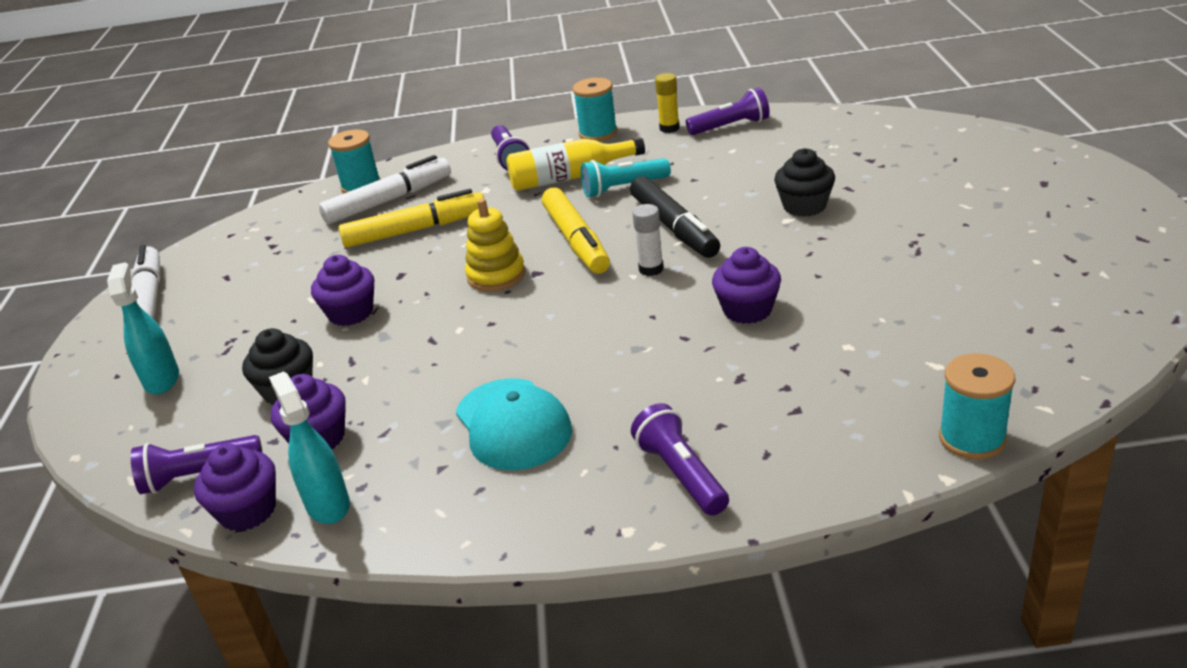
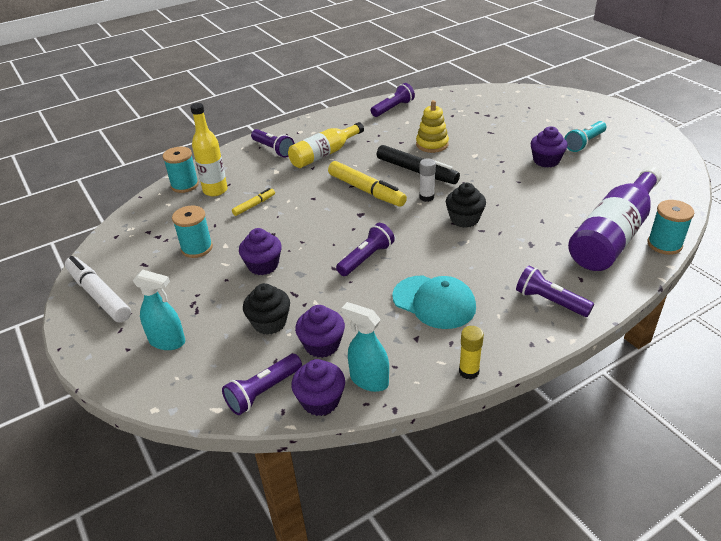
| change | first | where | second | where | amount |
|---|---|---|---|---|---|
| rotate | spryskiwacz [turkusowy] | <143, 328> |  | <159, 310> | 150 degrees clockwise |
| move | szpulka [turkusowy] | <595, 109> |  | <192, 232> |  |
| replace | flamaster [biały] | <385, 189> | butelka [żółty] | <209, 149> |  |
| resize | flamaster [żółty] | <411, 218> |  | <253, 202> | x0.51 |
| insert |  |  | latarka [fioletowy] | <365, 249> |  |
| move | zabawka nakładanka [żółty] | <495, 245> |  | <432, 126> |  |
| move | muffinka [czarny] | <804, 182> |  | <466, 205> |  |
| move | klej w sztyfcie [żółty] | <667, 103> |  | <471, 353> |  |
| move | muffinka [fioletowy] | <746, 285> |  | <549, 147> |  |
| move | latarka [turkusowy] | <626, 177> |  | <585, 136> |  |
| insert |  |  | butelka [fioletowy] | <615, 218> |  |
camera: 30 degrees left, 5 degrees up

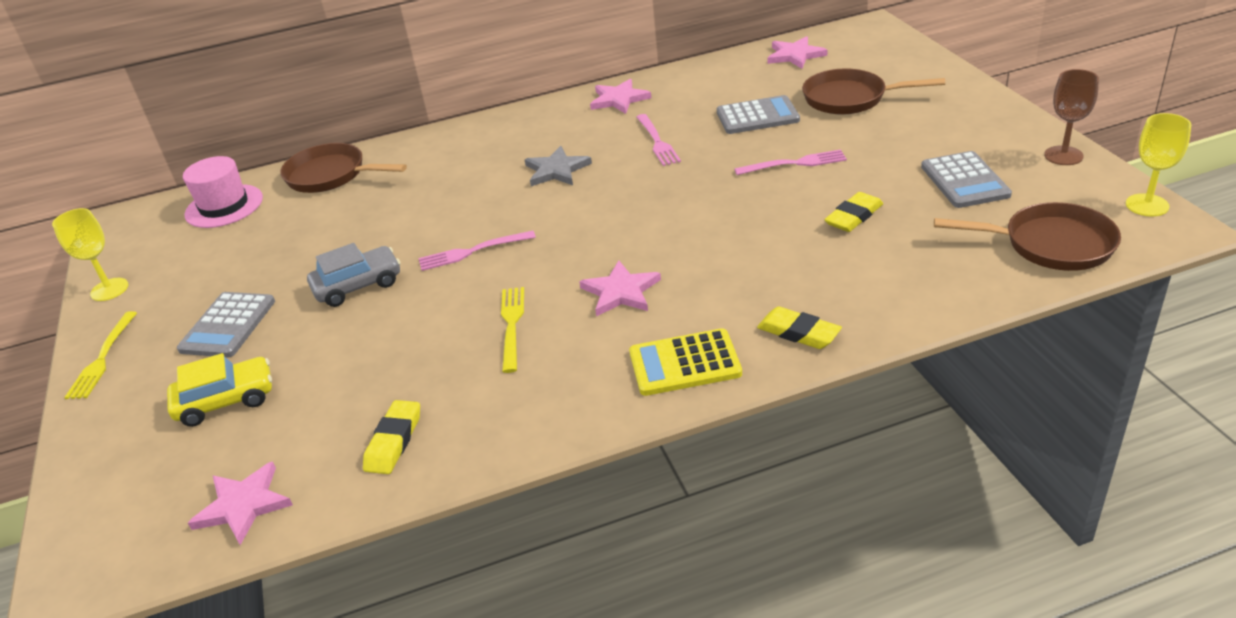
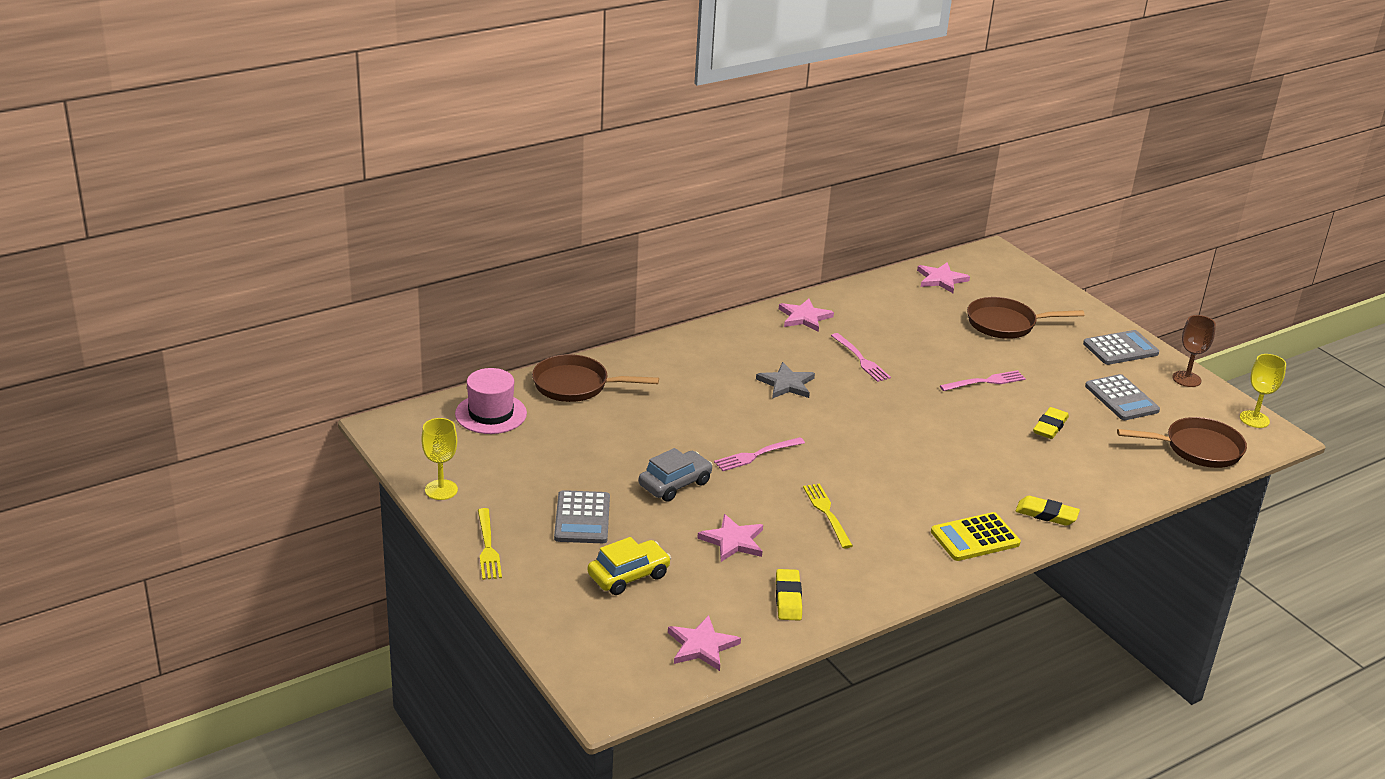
| change | first | where | second | where | amount |
|---|---|---|---|---|---|
| move | gwiazda [różowy] | <620, 288> |  | <730, 538> |  |
| move | kalkulator [szary] | <758, 114> |  | <1121, 347> |  |
camera: 20 degrees left, 5 degrees down

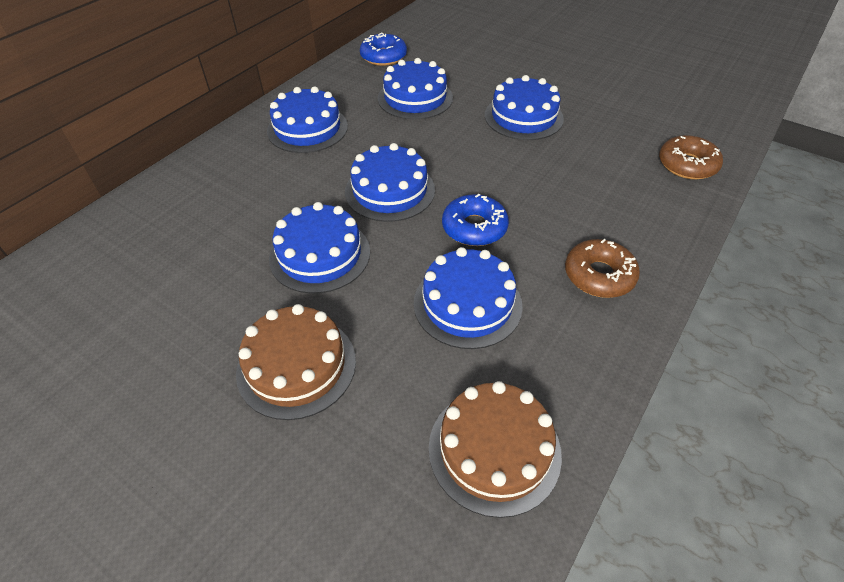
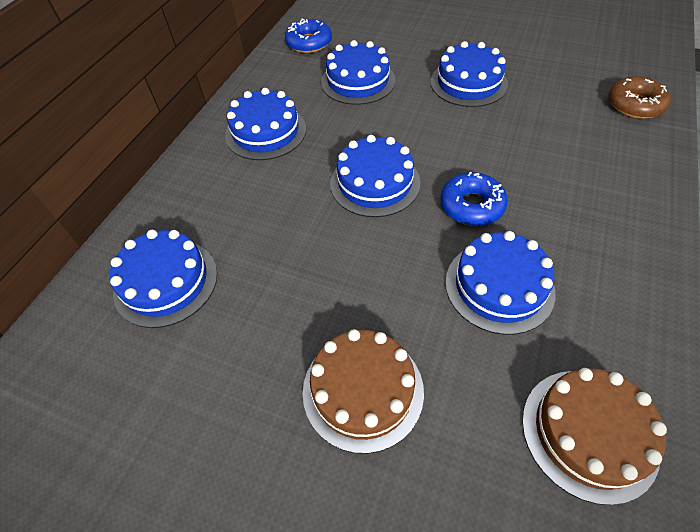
| change | first | where | second | where | amount |
|---|---|---|---|---|---|
| move | tort [niebieski] | <319, 248> |  | <163, 279> |  |
| delete | donut [brązowy] | <602, 268> |  |  |  |
camera: 10 degrees left, 5 degrees up

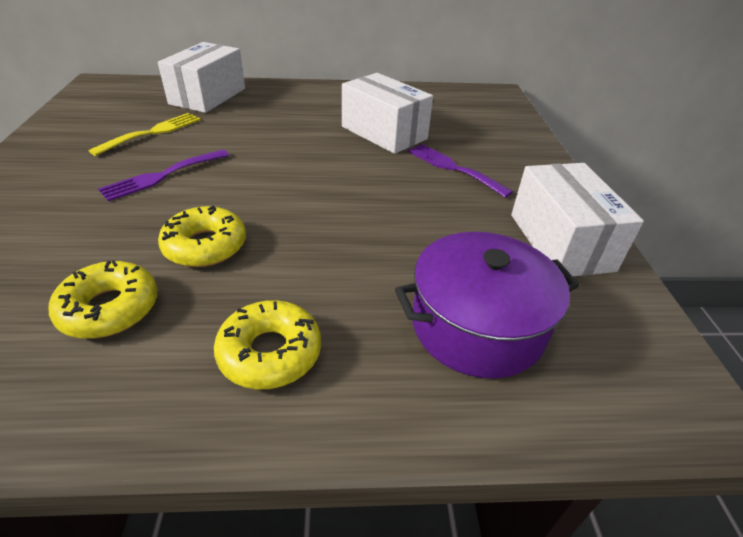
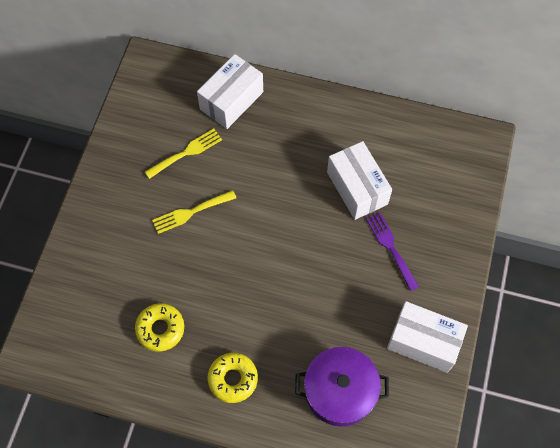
| change | first | where | second | where | amount |
|---|---|---|---|---|---|
| recolor | widelec [fioletowy] | <163, 175> | widelec [żółty] | <194, 212> |  |
| rotate | pudełko [biały] | <577, 219> |  | <427, 337> | 75 degrees counterclockwise |
| delete | donut [żółty] | <202, 236> |  |  |  |
camera: 20 degrees right, 25 degrees up

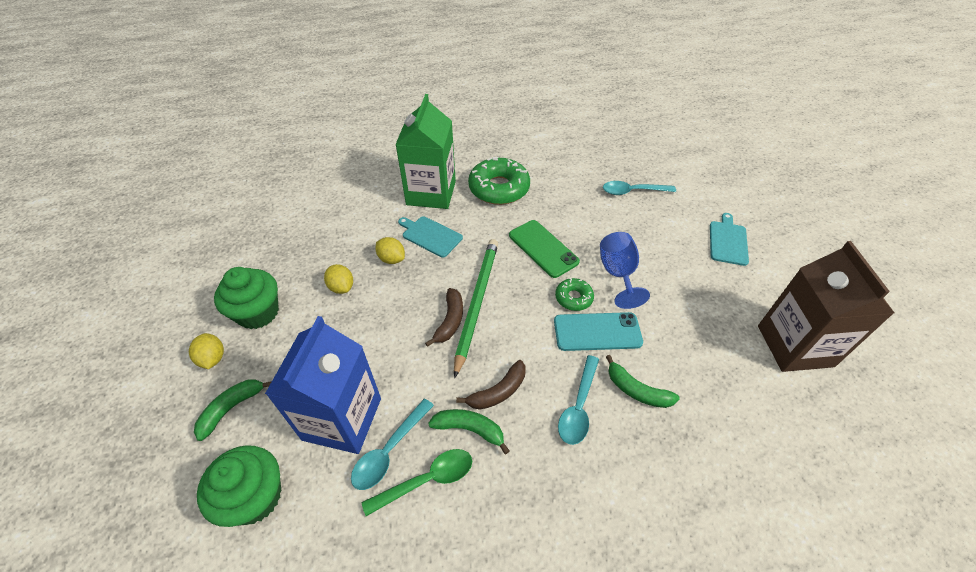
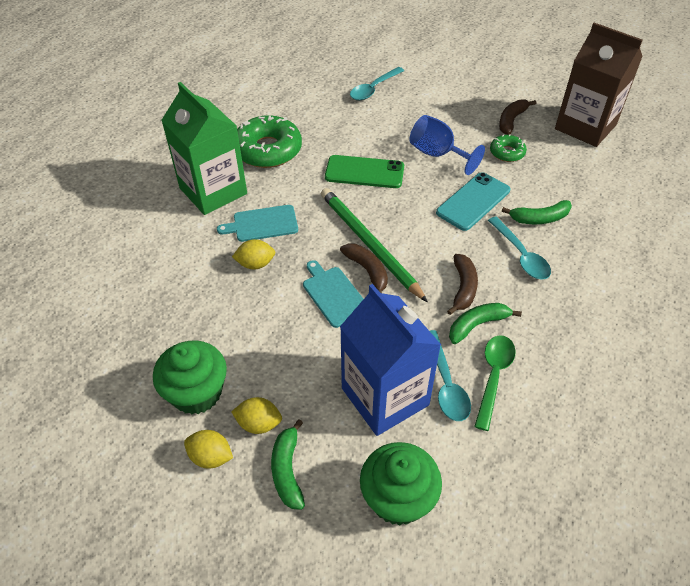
| change | first | where | second | where | amount |
|---|---|---|---|---|---|
| move | cytryna [żółty] | <338, 279> |  | <256, 415> |  |
| move | deska do krojenia [turkusowy] | <729, 239> |  | <333, 294> |  |
| move | donut [zielony] | <574, 294> |  | <508, 148> |  |
| insert |  |  | banan [brązowy] | <517, 117> |  |
camera: 45 degrees left, 0 degrees up

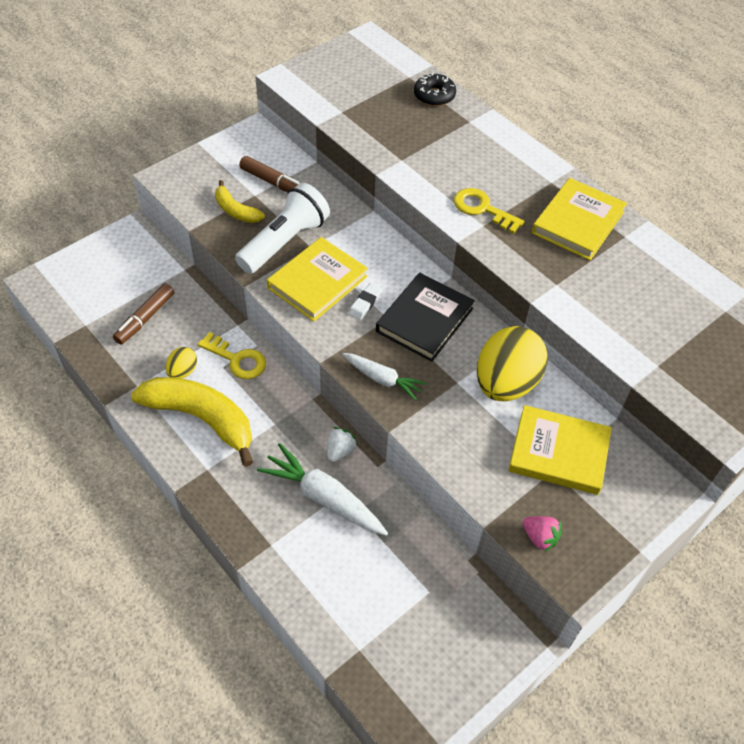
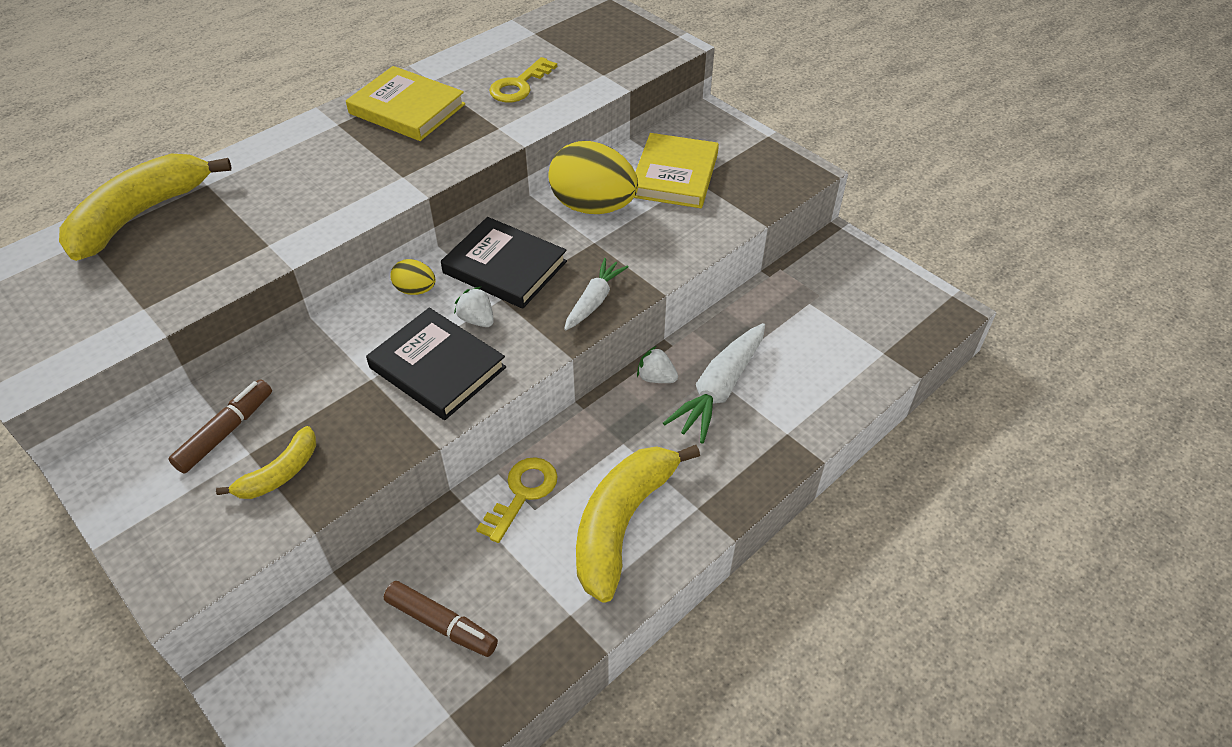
| change | first | where | second | where | amount |
|---|---|---|---|---|---|
| replace | donut [czarny] | <435, 89> | banan [żółty] | <145, 207> |  |
| recolor | książka [żółty] | <317, 279> | książka [czarny] | <436, 364> |  |
| move | jajko [żółty] | <181, 363> |  | <412, 277> |  |
| replace | gumka do mazania [biały] | <365, 301> | truskawka [biały] | <474, 307> |  |
| move | klucz [żółty] | <489, 211> |  | <523, 79> |  |
| delete | latarka [biały] | <282, 228> |  |  |  |
| delete | truskawka [różowy] | <542, 534> |  |  |  |
camera: 90 degrees left, 5 degrees down

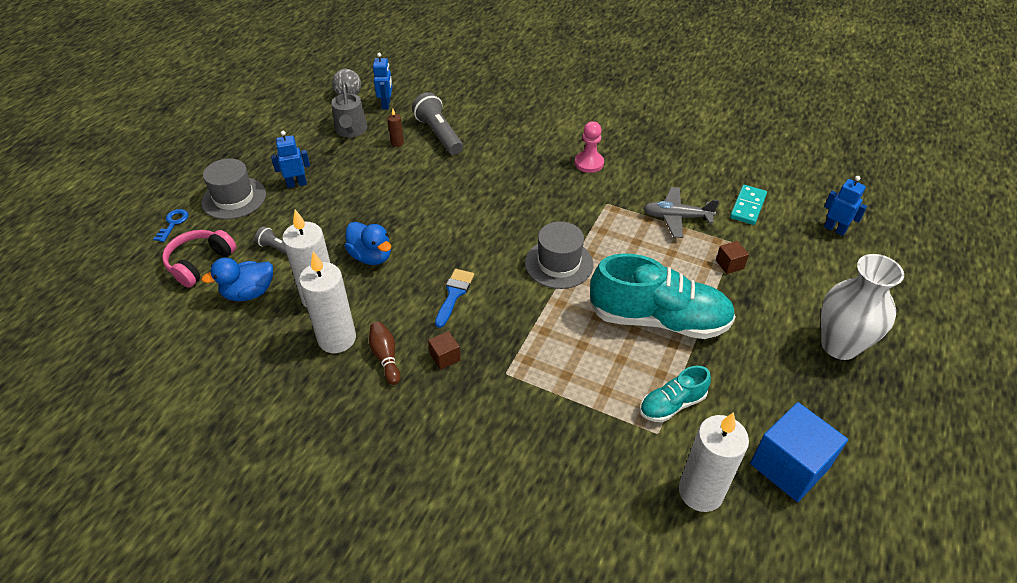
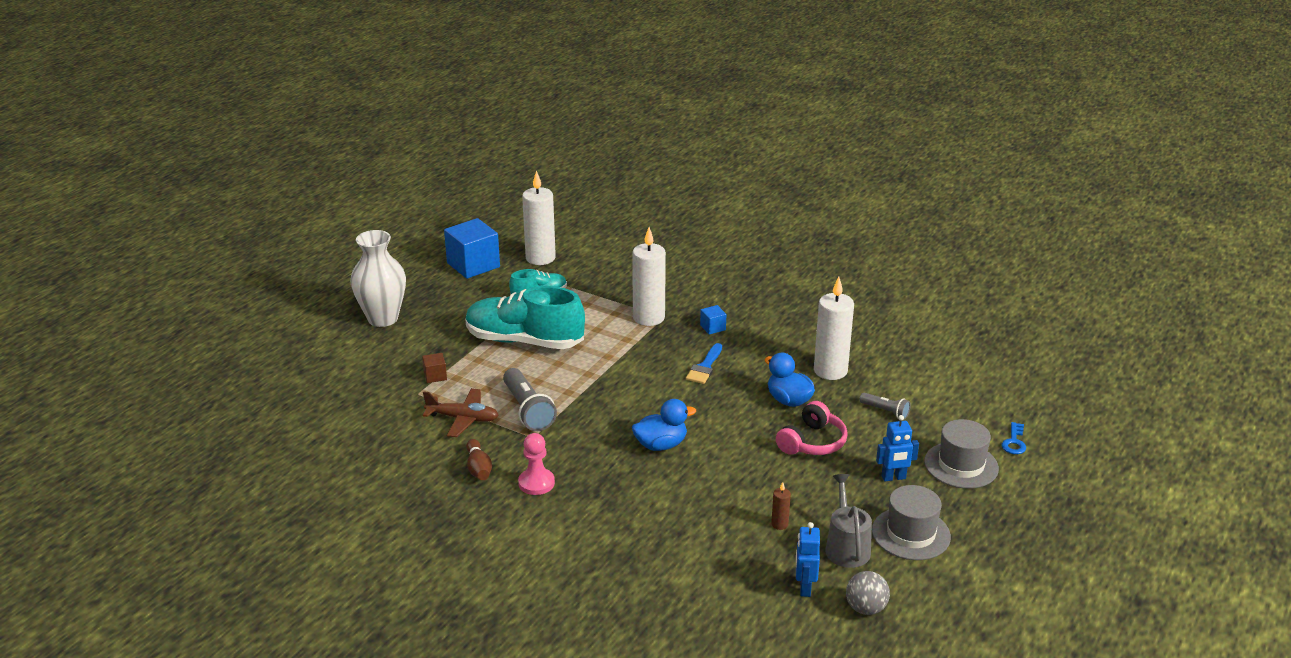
| change | first | where | second | where | amount |
|---|---|---|---|---|---|
| recolor | samolot [szary] | <681, 212> | samolot [brązowy] | <461, 412> |  |
| move | kręgiel [brązowy] | <385, 353> |  | <479, 459> |  |
| move | latarka [szary] | <437, 123> |  | <530, 399> |  |
| move | świeca [biały] | <327, 302> |  | <649, 276> |  |
| move | kaczka [niebieski] | <237, 279> |  | <664, 425> |  |
| recolor | sześcian [brązowy] | <444, 350> | sześcian [niebieski] | <713, 320> |  |
| move | słuchawki [różowy] | <199, 259> |  | <812, 428> |  |
| move | kapelusz [szary] | <559, 255> |  | <911, 522> |  |
| delete | kostka domina [turkusowy] | <748, 205> |  |  |  |
| delete | robot [niebieski] | <845, 206> |  |  |  |
camera: 175 degrees left, 15 degrees down

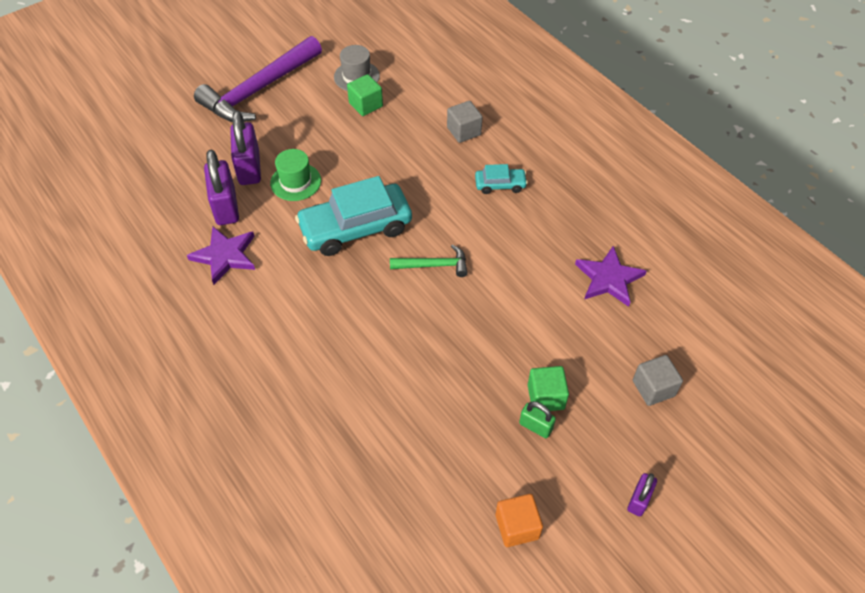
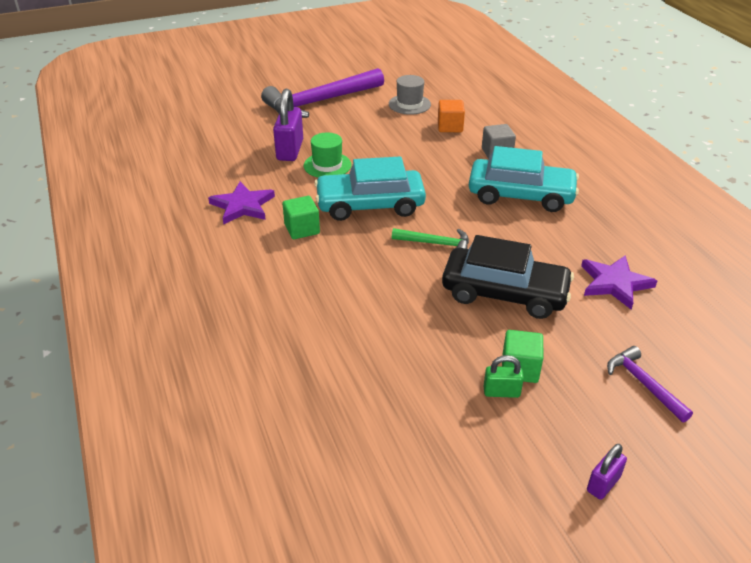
| change | first | where | second | where | amount |
|---|---|---|---|---|---|
| move | sześcian [zielony] | <365, 95> |  | <301, 217> |  |
| move | sześcian [pomarańczowy] | <519, 520> |  | <451, 116> |  |
| insert |  |  | samochód [czarny] | <508, 277> |  |
| resize | samochód [turkusowy] | <501, 179> |  | <524, 179> | x2.08 |
| rotate | kłódka [zielony] | <537, 419> |  | <504, 376> | 45 degrees counterclockwise |
| replace | sześcian [szary] | <658, 380> | młotek [fioletowy] | <650, 384> |  |
| delete | kłódka [fioletowy] | <221, 187> |  |  |  |
camera: 15 degrees right, 15 degrees down

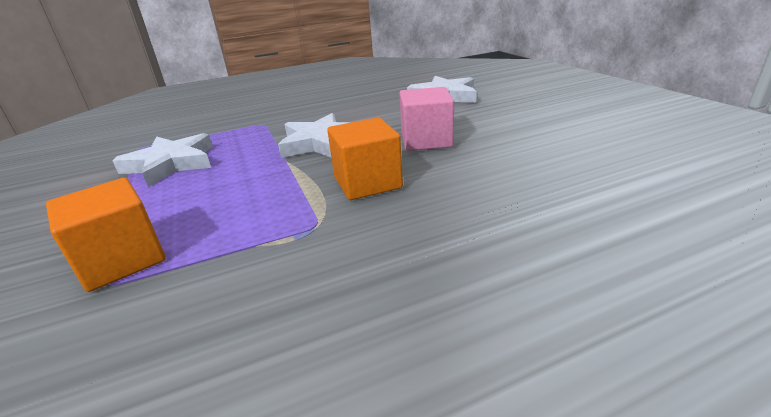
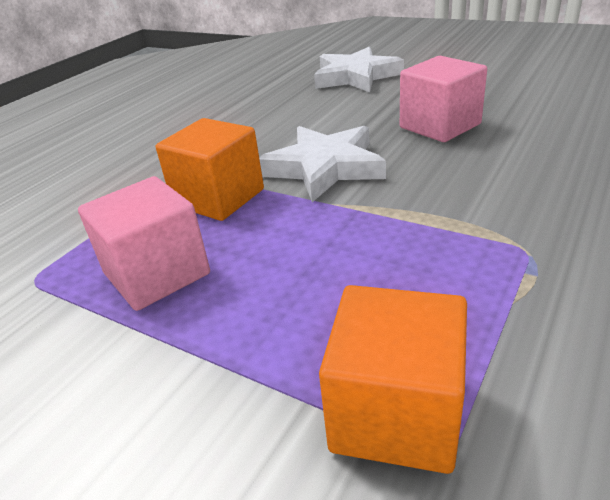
| change | first | where | second | where | amount |
|---|---|---|---|---|---|
| replace | gwiazda [biały] | <162, 160> | sześcian [różowy] | <144, 243> |  |
| move | sześcian [pomarańczowy] | <365, 159> |  | <210, 169> |  |
camera: 35 degrees left, 5 degrees up

